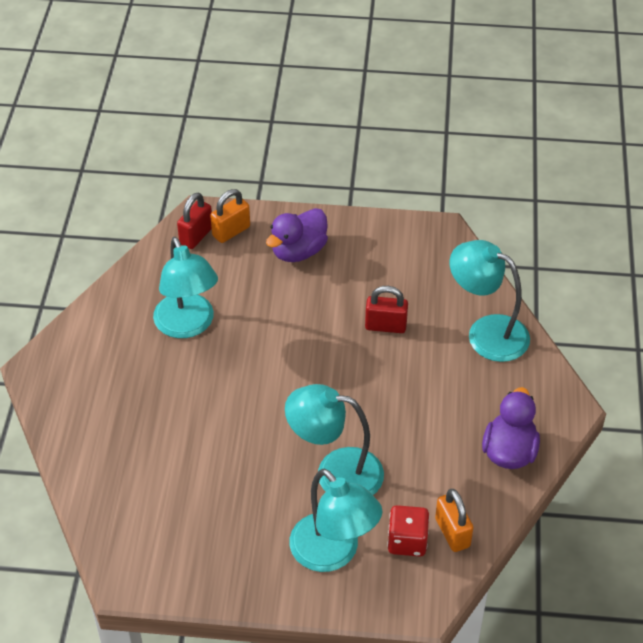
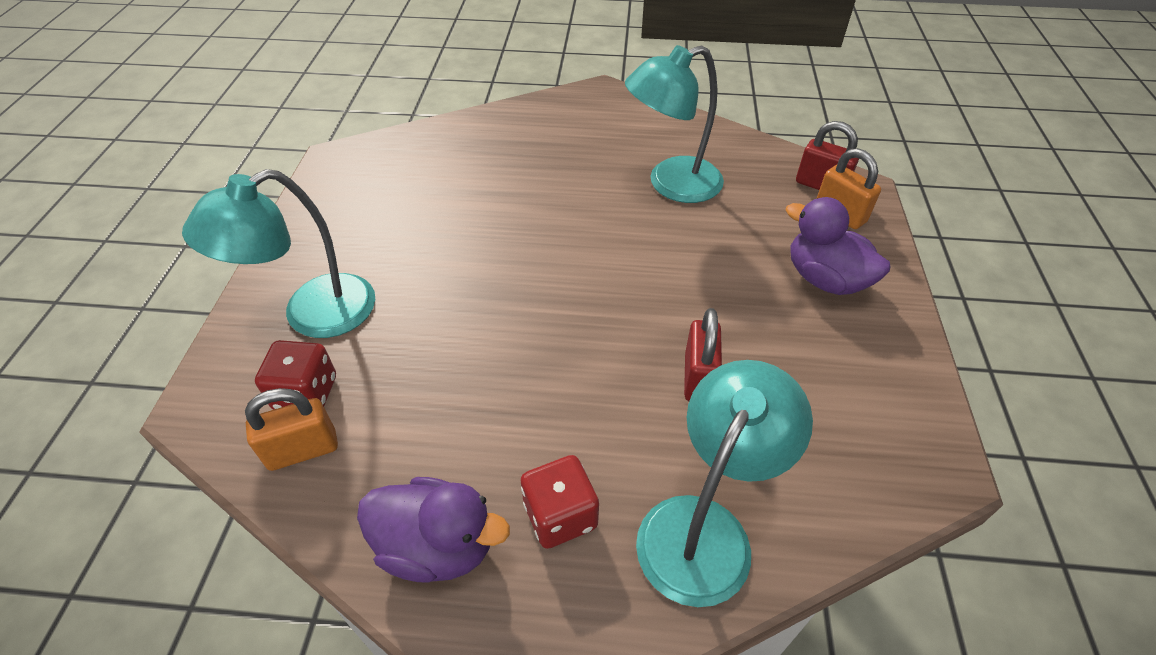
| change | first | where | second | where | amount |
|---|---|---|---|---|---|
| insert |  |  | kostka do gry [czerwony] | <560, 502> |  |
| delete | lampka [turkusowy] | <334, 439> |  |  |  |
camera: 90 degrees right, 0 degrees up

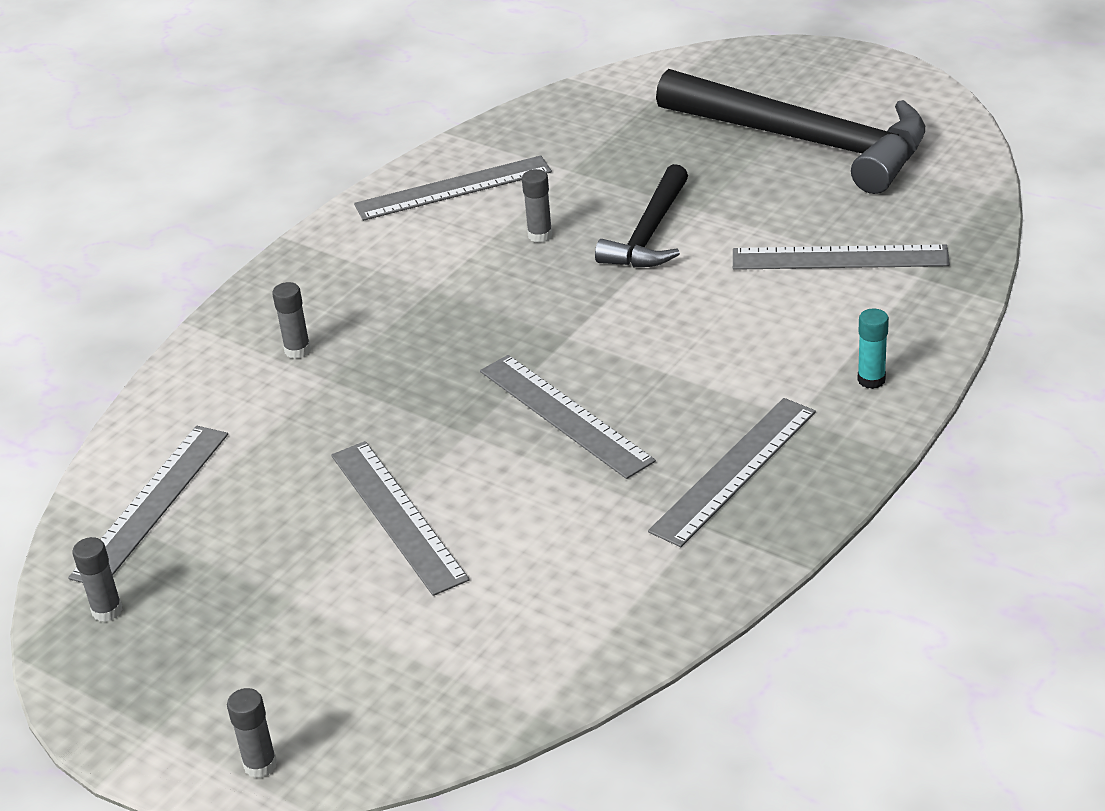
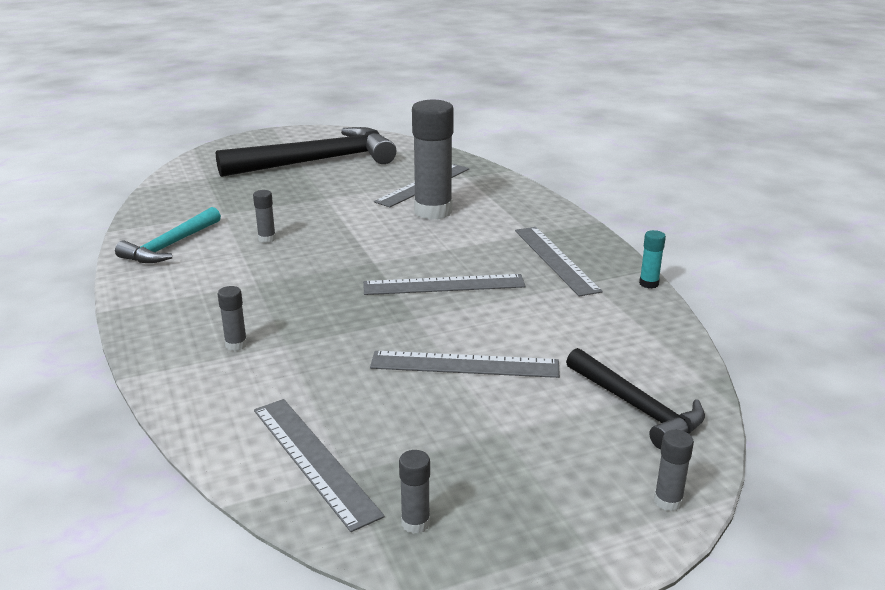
| change | first | where | second | where | amount |
|---|---|---|---|---|---|
| replace | linijka [szary] | <453, 188> | młotek [turkusowy] | <168, 235> |  |
| insert |  |  | klej w sztyfcie [szary] | <433, 160> |  |
| move | młotek [czarny] | <641, 215> |  | <635, 398> |  |
| move | klej w sztyfcie [turkusowy] | <873, 349> |  | <652, 259> |  |
camera: 60 degrees left, 10 degrees down

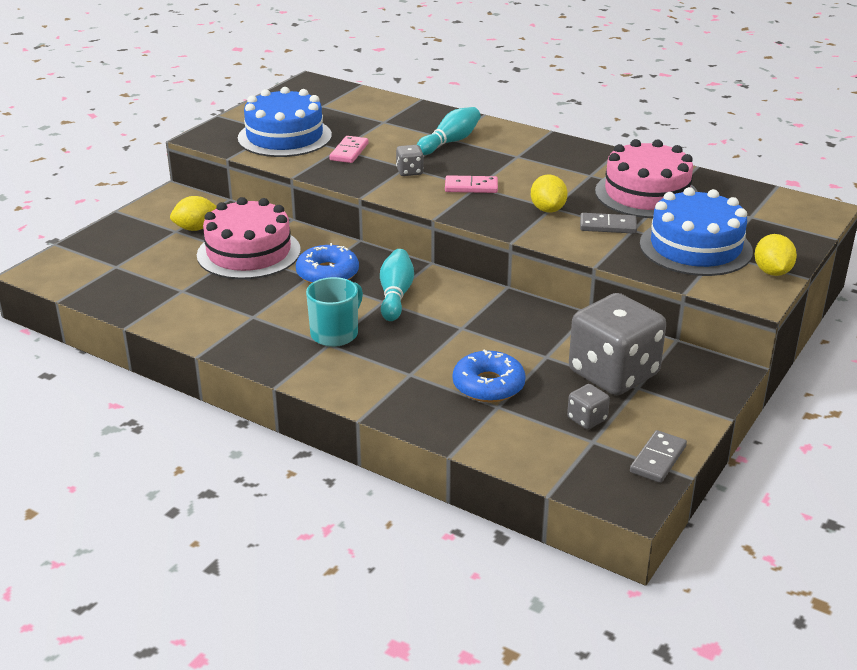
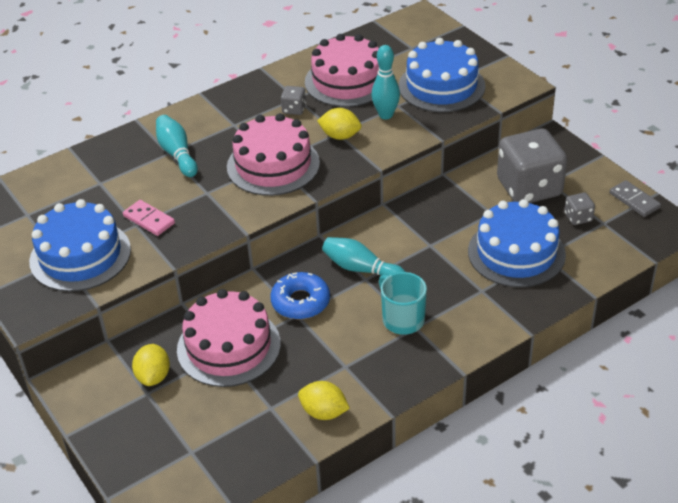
| change | first | where | second | where | amount |
|---|---|---|---|---|---|
| replace | kostka domina [różowy] | <471, 184> | tort [różowy] | <273, 154> |  |
| move | kostka do gry [szary] | <410, 160> |  | <293, 100> |  |
| move | cytryna [żółty] | <776, 255> |  | <324, 400> |  |
| replace | kostka domina [szary] | <608, 223> | kręgiel [turkusowy] | <385, 82> |  |
| replace | donut [niebieski] | <489, 375> | tort [niebieski] | <517, 243> |  |
camera: 65 degrees left, 10 degrees up

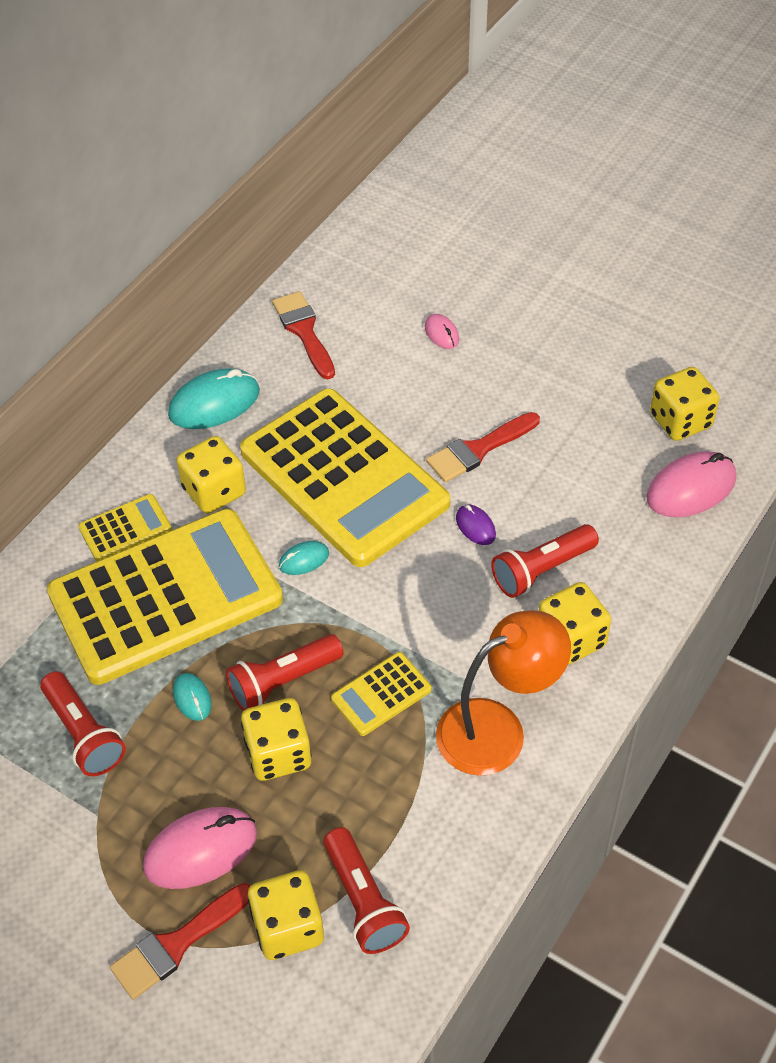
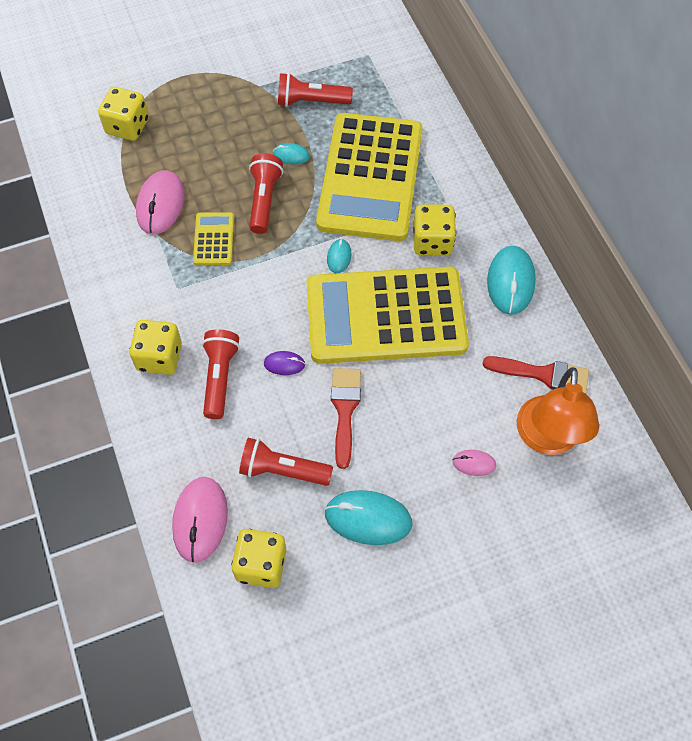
| change | first | where | second | where | amount |
|---|---|---|---|---|---|
| move | myszka [różowy] | <200, 848> |  | <160, 202> |  |
| move | latarka [czerwony] | <367, 890> |  | <286, 462> |  |
| insert |  |  | myszka [turkusowy] | <368, 517> |  |
| move | lampka [pomarańczowy] | <503, 693> |  | <558, 411> |  |
| delete | kalkulator [żółty] | <125, 527> |  |  |  |
| delete | pędzel [czerwony] | <180, 941> |  |  |  |
| delete | kostka do gry [żółty] | <276, 739> |  |  |  |
camera: 125 degrees right, 10 degrees up

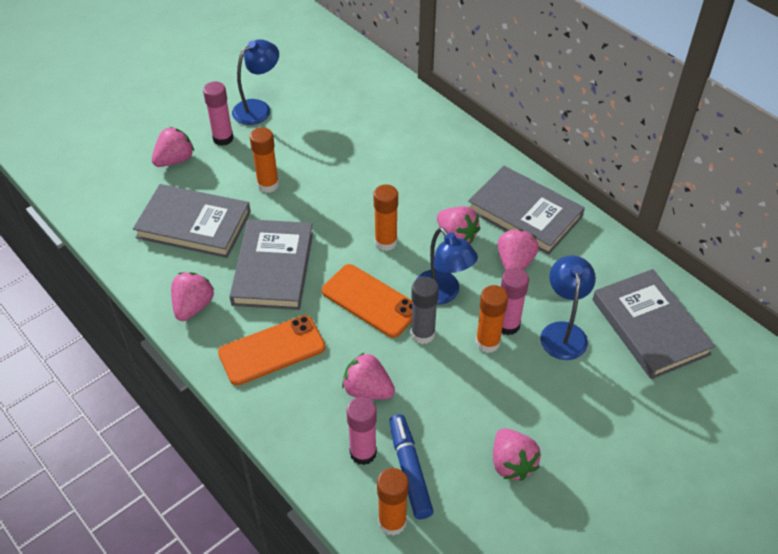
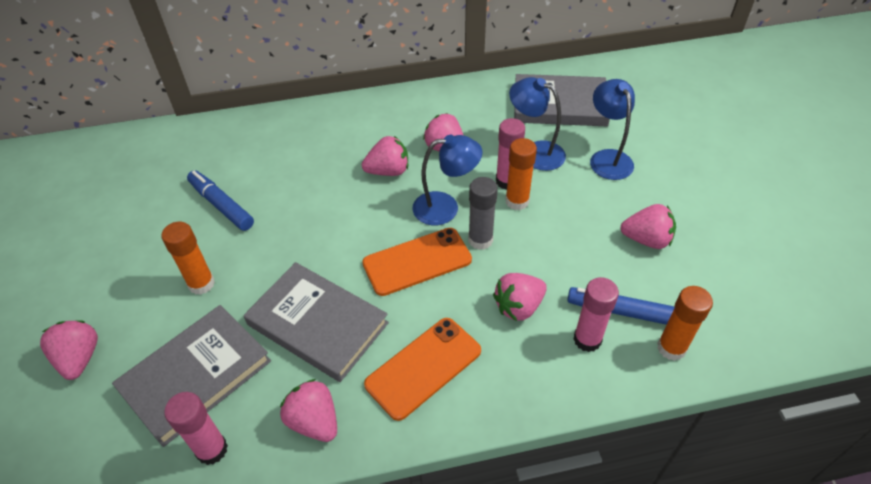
| change | first | where | second | where | amount |
|---|---|---|---|---|---|
| move | klej w sztyfcie [różowy] | <218, 113> |  | <196, 428> |  |
| insert |  |  | flamaster [niebieski] | <220, 200> |  |
| rotate | telefon [pomarańczowy] | <271, 350> |  | <422, 369> | 45 degrees clockwise |
| move | lampka [niebieski] | <255, 82> |  | <612, 129> |  |
| delete | klej w sztyfcie [pomarańczowy] | <385, 218> |  |  |  |
| delete | książka [szary] | <526, 210> |  |  |  |
camera: 60 degrees left, 0 degrees up

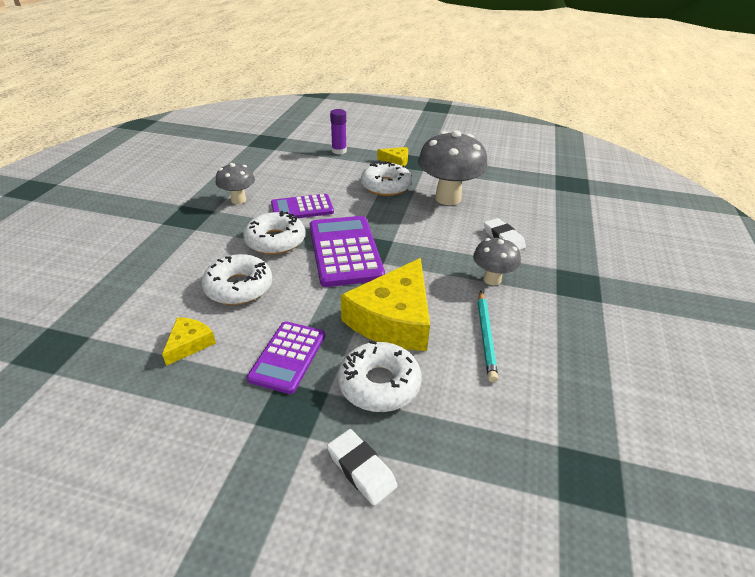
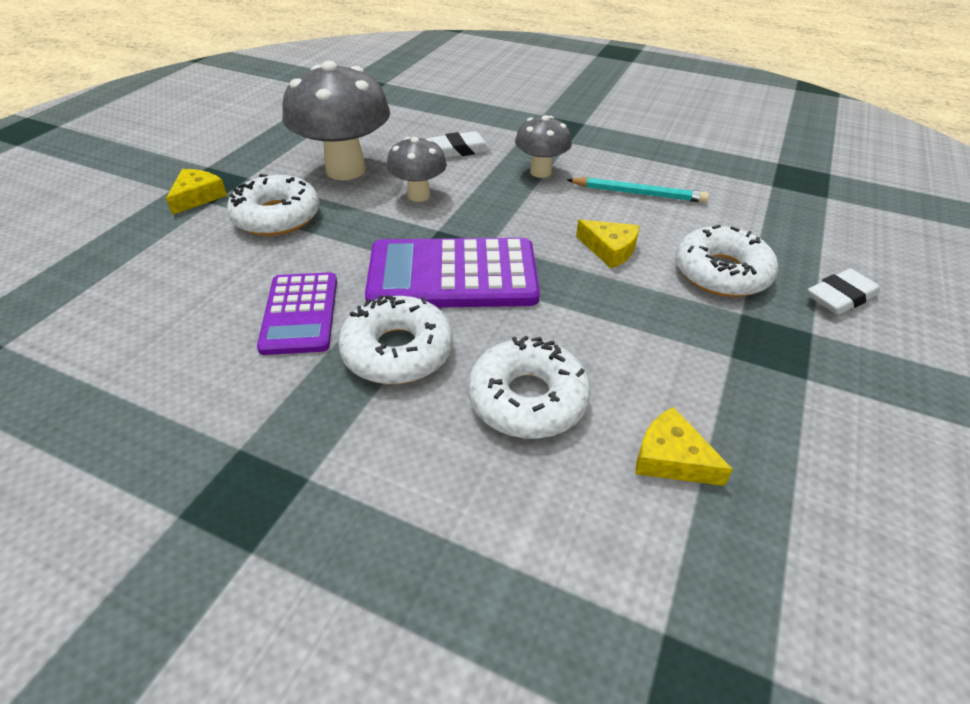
| change | first | where | second | where | amount |
|---|---|---|---|---|---|
| move | grzyb [szary] | <235, 183> |  | <416, 169> |  |
| resize | ser [żółty] | <385, 304> |  | <607, 244> | x0.47 |
| delete | kalkulator [fioletowy] | <286, 357> |  |  |  |
| delete | klej w sztyfcie [fioletowy] | <338, 131> |  |  |  |
camera: 80 degrees left, 5 degrees up

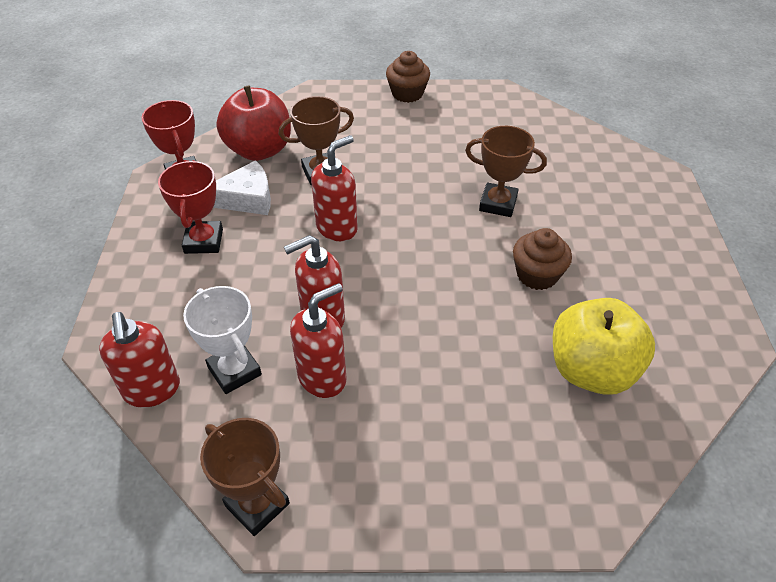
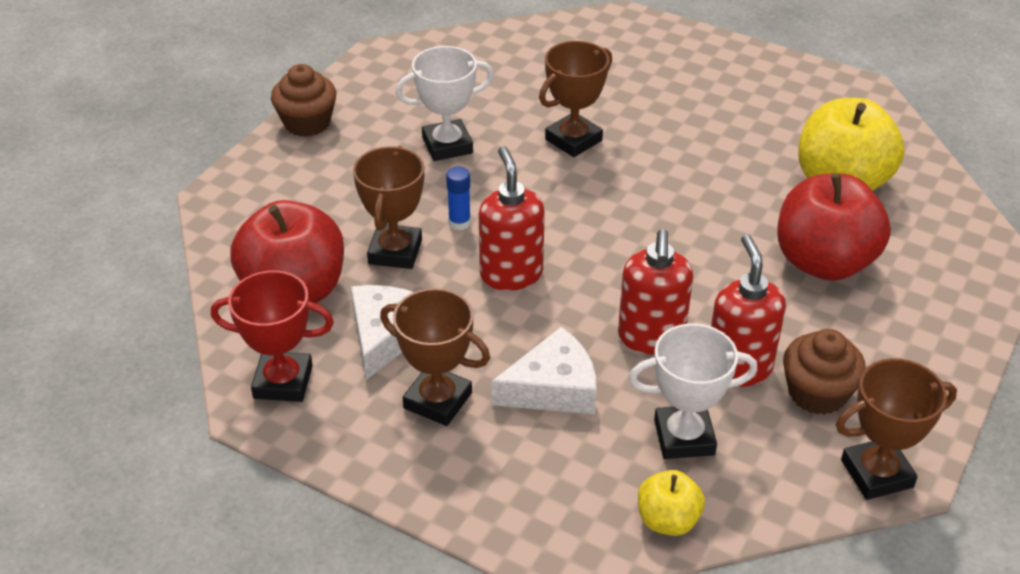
| change | first | where | second | where | amount |
|---|---|---|---|---|---|
| recolor | puchar [czerwony] | <190, 207> | puchar [brązowy] | <435, 357> |  |
| insert |  |  | puchar [biały] | <445, 103> |  |
| insert |  |  | klej w sztyfcie [niebieski] | <458, 199> |  |
| insert |  |  | ser [biały] | <544, 370> |  |
| replace | dozownik mydła [czerwony] | <139, 360> | jabłko [żółty] | <671, 503> |  |
| insert |  |  | jabłko [czerwony] | <834, 227> |  |
| move | muffinka [brązowy] | <542, 259> |  | <824, 372> |  |
camera: 60 degrees left, 5 degrees down

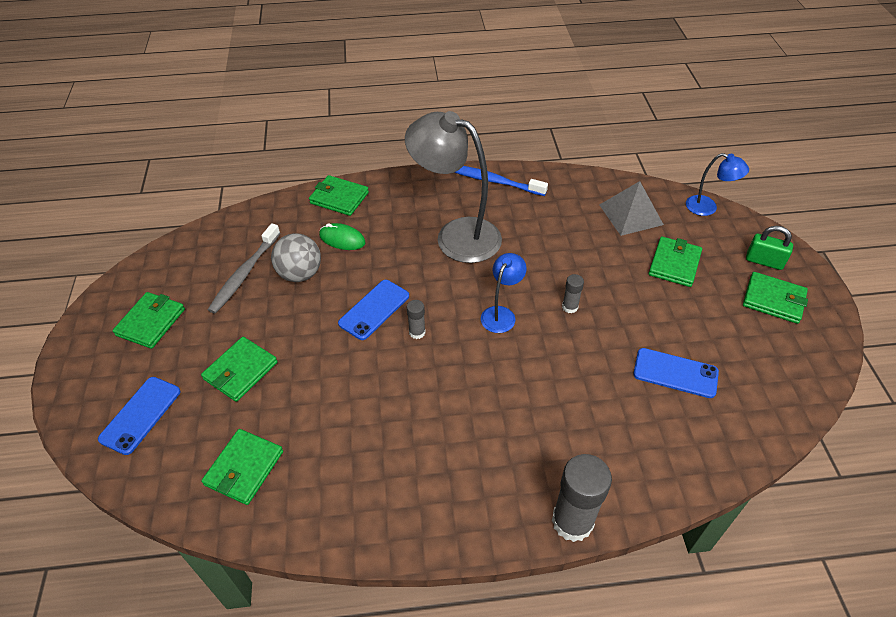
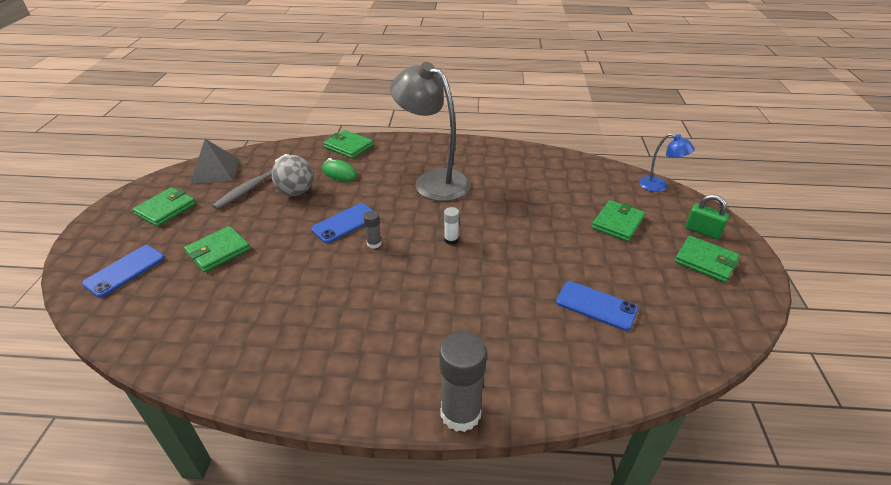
| change | first | where | second | where | amount |
|---|---|---|---|---|---|
| move | piramida [szary] | <632, 208> |  | <214, 161> |  |
| replace | lampka [niebieski] | <504, 293> | klej w sztyfcie [biały] | <451, 226> |  |
| delete | portfel [zielony] | <242, 467> |  |  |  |
| delete | szczoteczka do zębów [niebieski] | <501, 181> |  |  |  |
| delete | klej w sztyfcie [szary] | <573, 293> |  |  |  |
camera: 10 degrees right, 10 degrees down

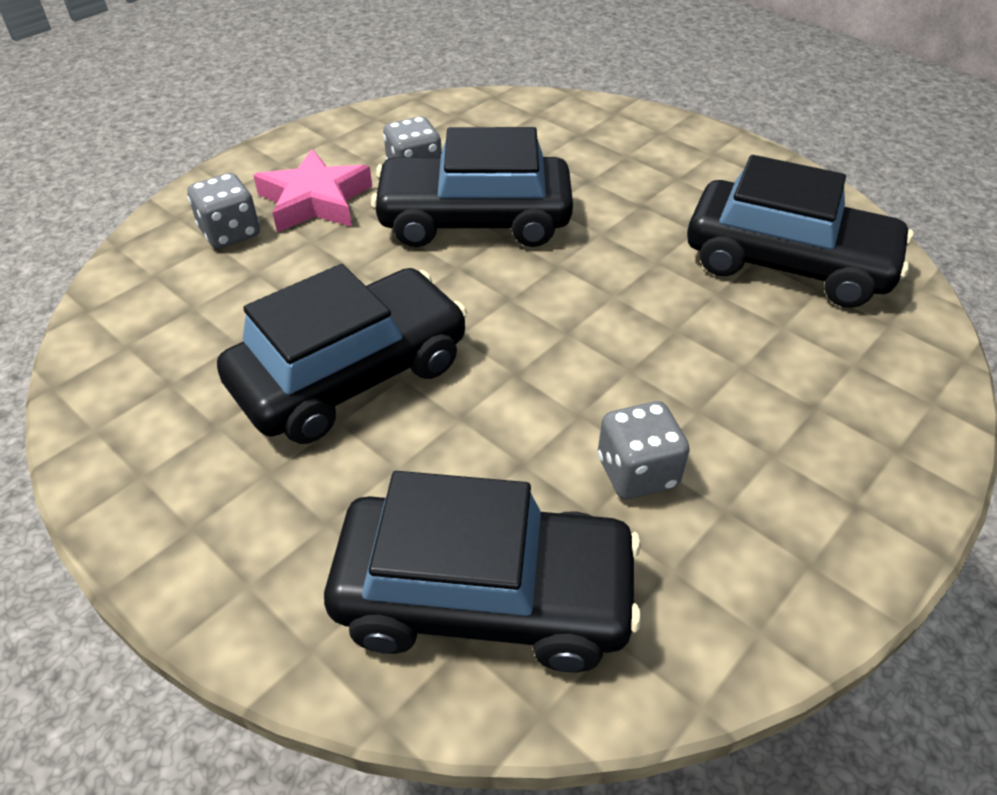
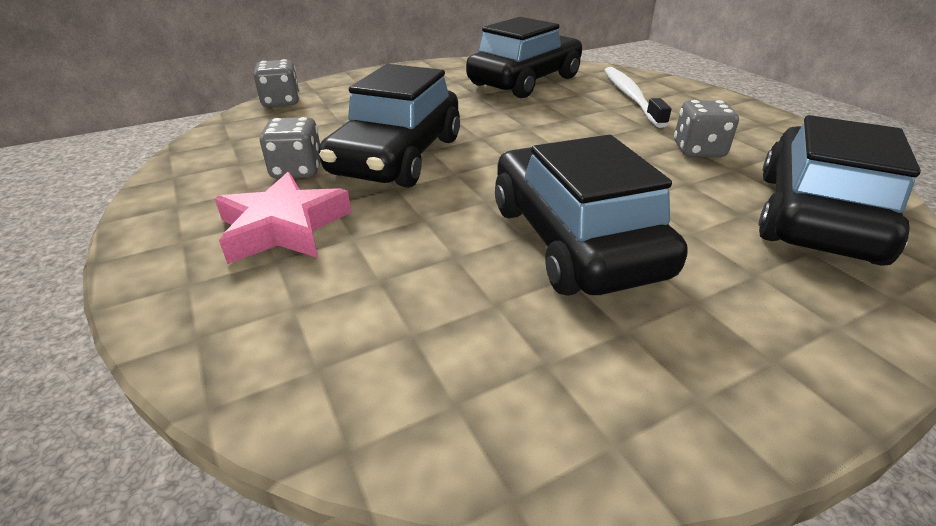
| change | first | where | second | where | amount |
|---|---|---|---|---|---|
| move | kostka do gry [szary] | <223, 210> |  | <276, 83> |  |
| insert |  |  | szczoteczka do zębów [biały] | <638, 97> |  |
camera: 70 degrees left, 10 degrees down

